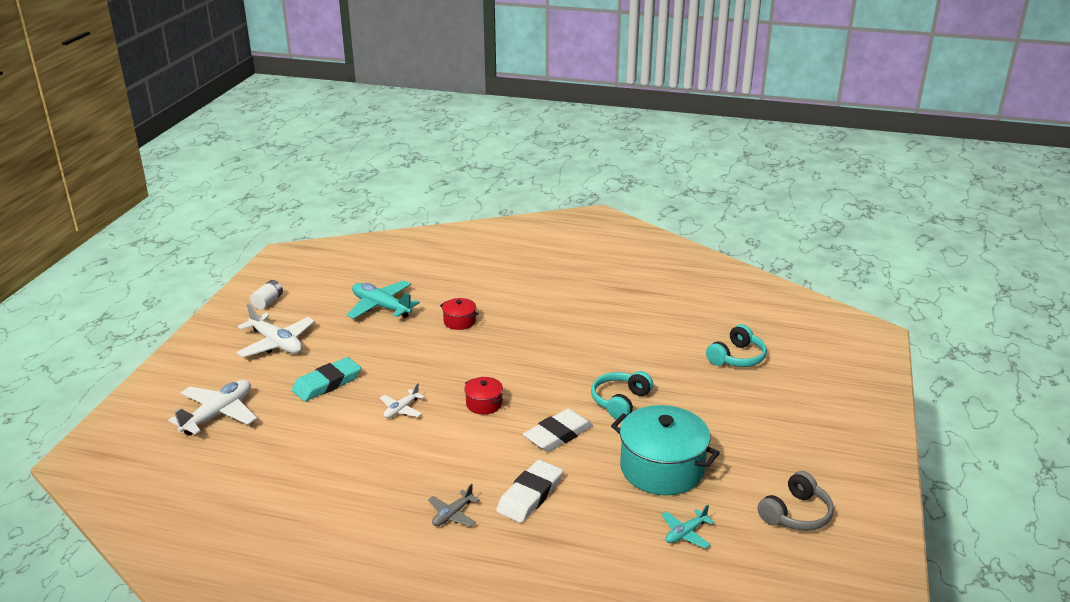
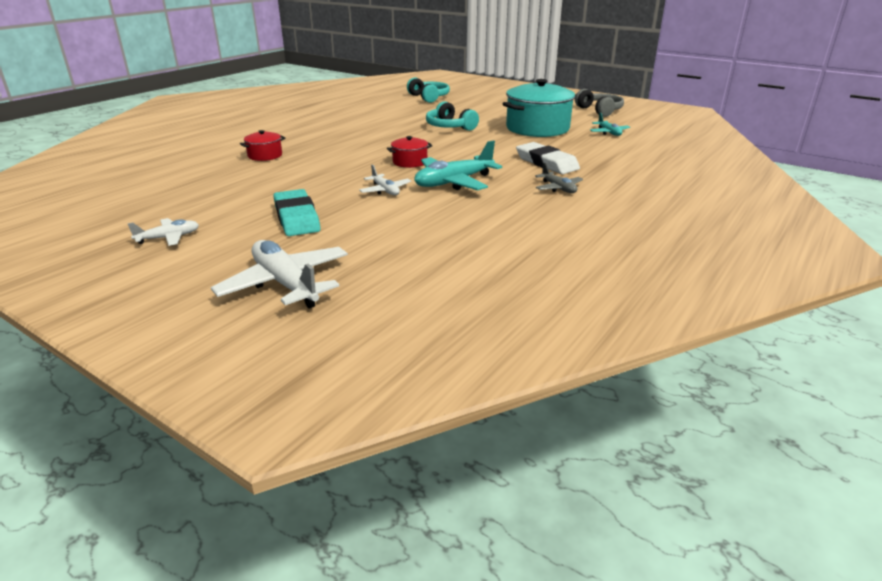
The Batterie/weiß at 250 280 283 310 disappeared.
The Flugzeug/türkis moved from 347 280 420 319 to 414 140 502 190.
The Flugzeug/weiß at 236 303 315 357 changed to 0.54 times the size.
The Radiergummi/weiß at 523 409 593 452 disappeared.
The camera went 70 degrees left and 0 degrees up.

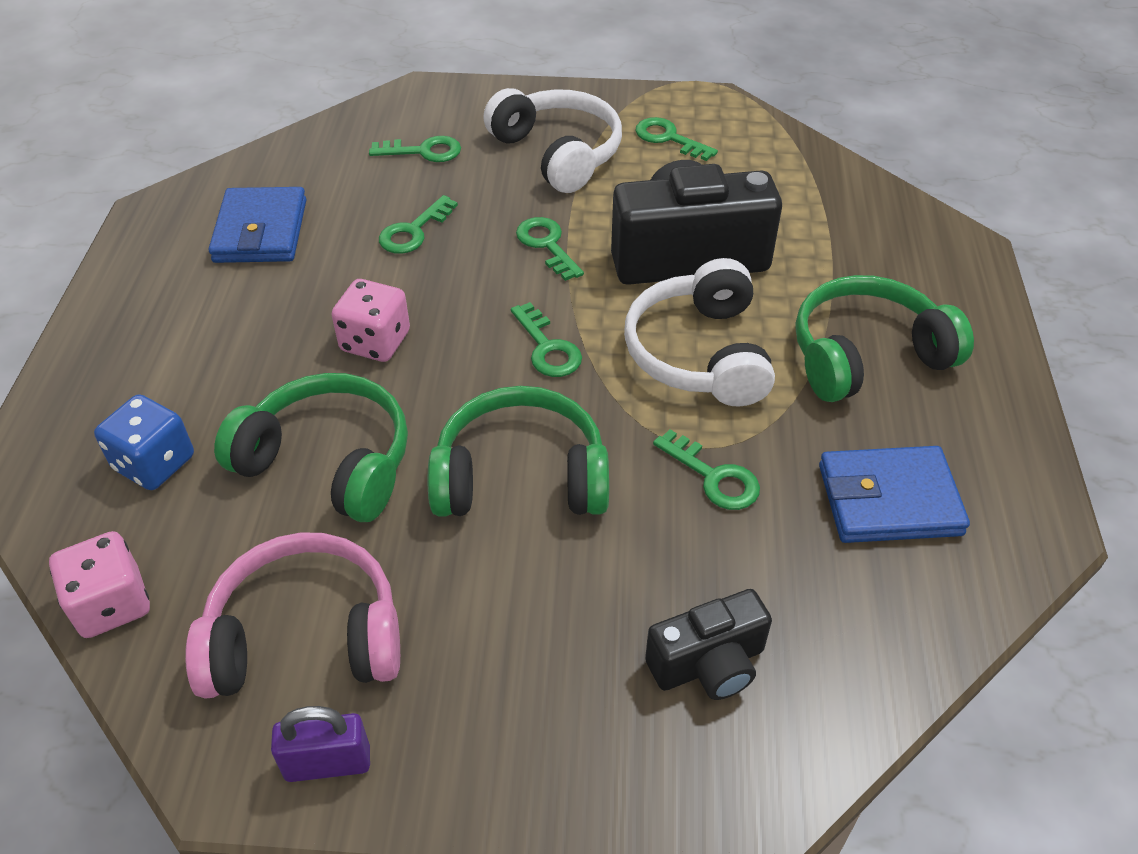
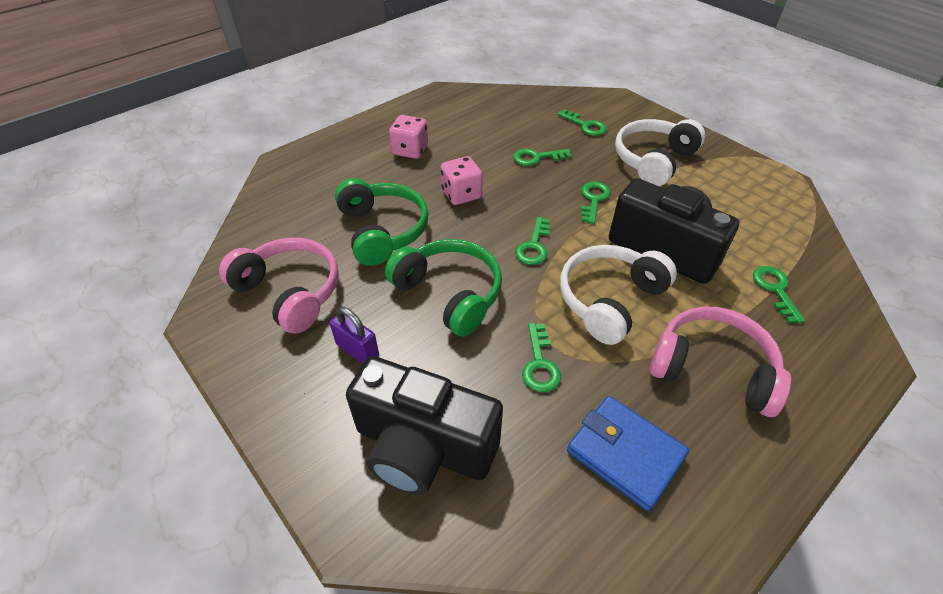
The Kopfhörer/weiß at 483 88 622 193 turned 150 degrees counterclockwise.
The Schlüssel/grün moved from 636 117 718 161 to 753 266 805 323.
The Geldbörse/blau at 209 187 306 263 disappeared.
The Kopfhörer/grün at 795 275 974 402 became the Kopfhörer/rosa at 650 306 791 417.
The Spielwürfel/blau at 94 394 194 490 disappeared.
The Spielwürfel/rosa moved from 49 531 150 638 to 389 115 428 159.
The Kamera/schwarz at 645 589 772 700 changed to 1.80 times the size.
The Vorhängeschloss/lila moved from 271 706 370 782 to 330 307 379 364.
The camera went 45 degrees right and 0 degrees up.

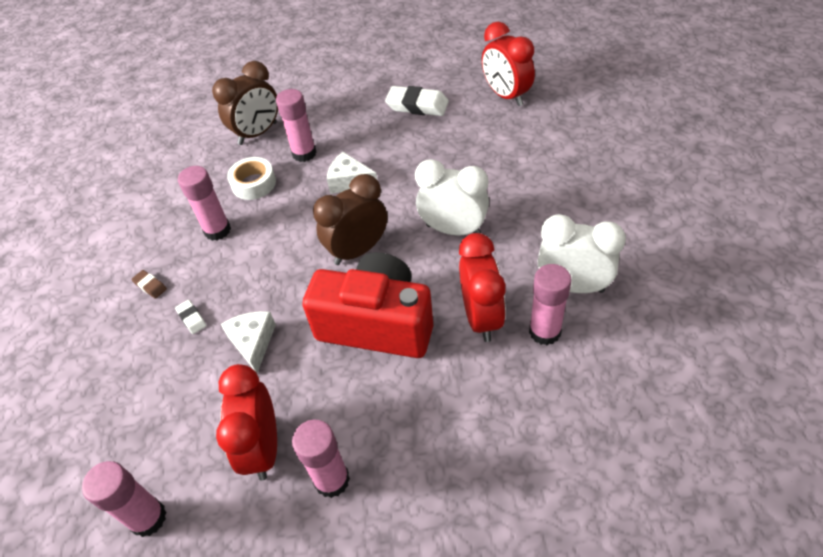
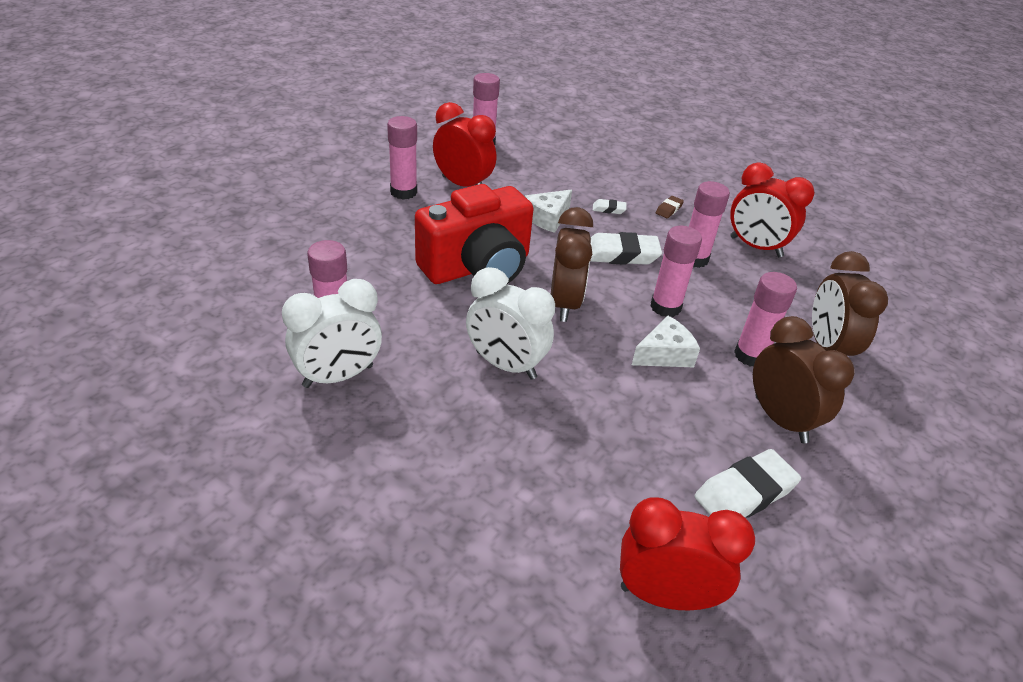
The Klebeband/weiß at 227 157 276 200 disappeared.
The Wecker/weiß at 415 159 489 235 turned 60 degrees clockwise.
The Wecker/rot moved from 459 233 506 342 to 730 162 815 257.
The Radiergummi/braun at 132 270 167 299 turned 45 degrees counterclockwise.
The Käse/weiß at 221 311 276 373 turned 105 degrees clockwise.
The Klebestift/rosa at 650 225 702 317 appeared.
The Radiergummi/weiß at 590 232 662 265 appeared.
The Wecker/braun at 753 316 854 443 appeared.
The camera went 125 degrees right and 10 degrees down.

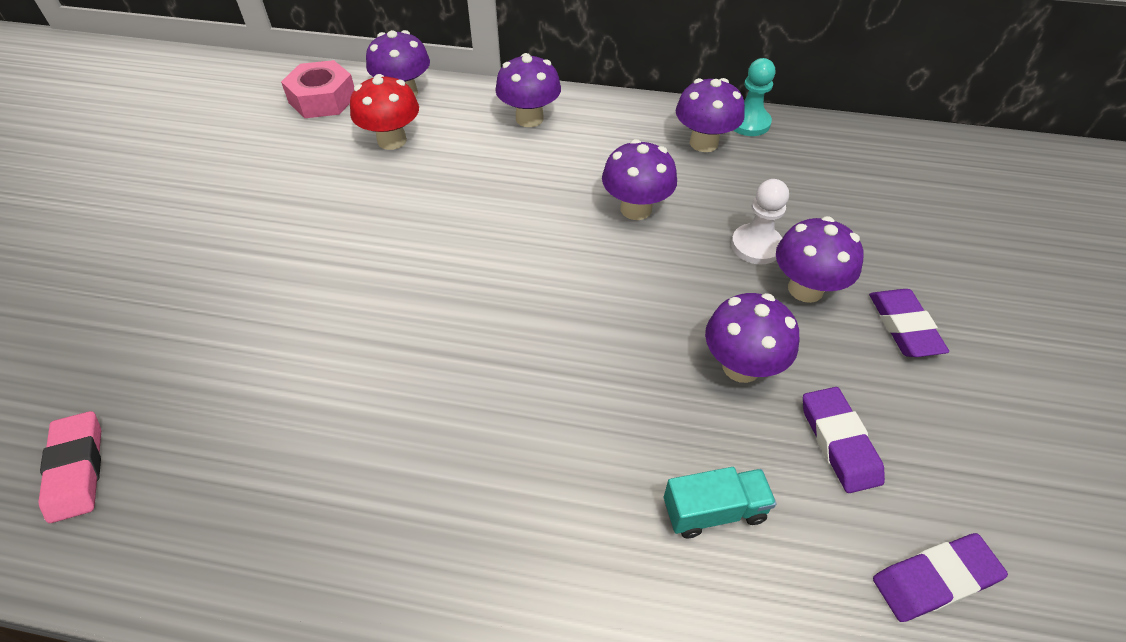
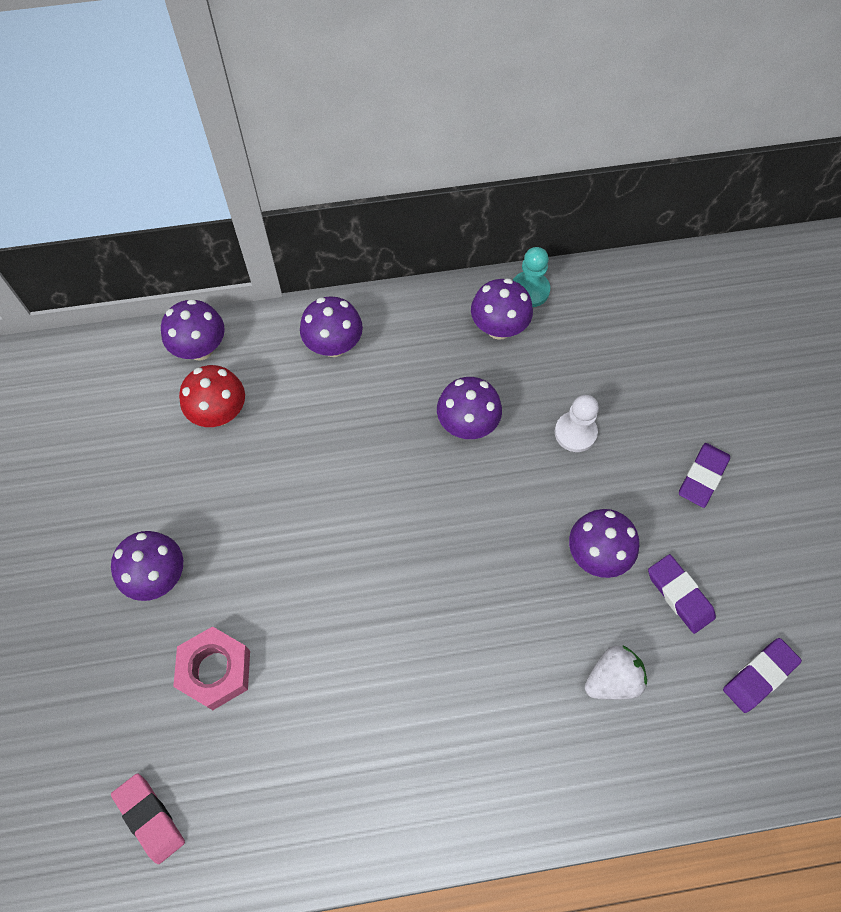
The Sechskantmutter/rosa moved from 281 60 354 118 to 173 626 250 710.
The Pilz/lila moved from 776 216 864 303 to 111 531 183 601.
The Radiergummi/lila at 869 289 949 357 turned 60 degrees clockwise.
The Lastwagen/türkis at 664 467 777 538 was replaced by the Erdbeere/weiß at 585 645 647 700.
The camera went 20 degrees left and 15 degrees up.

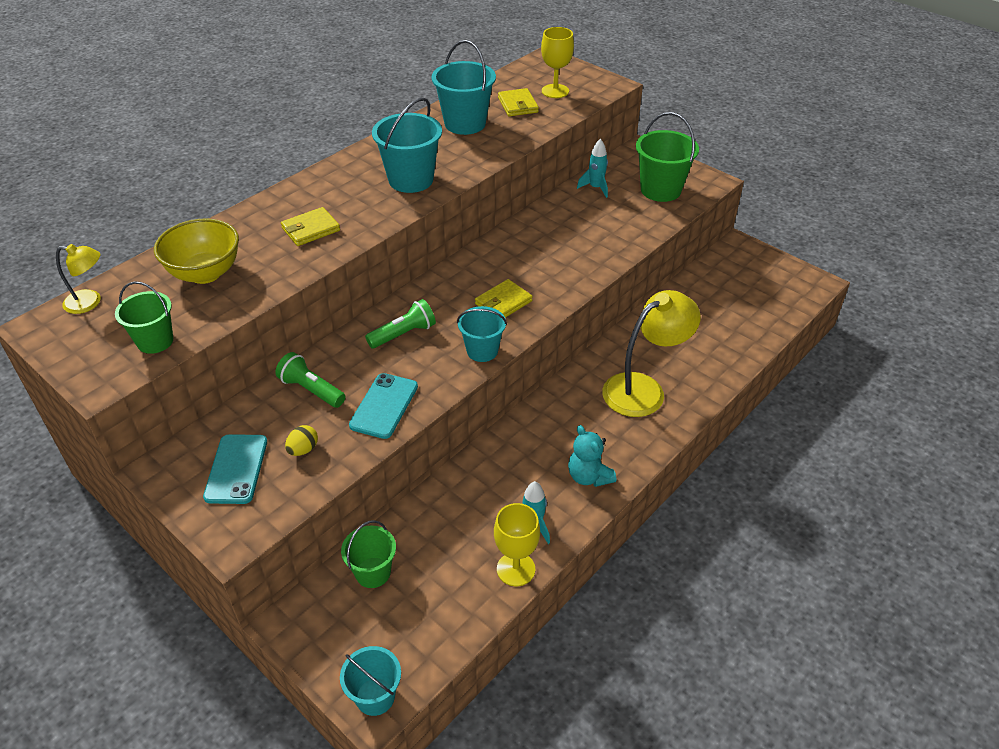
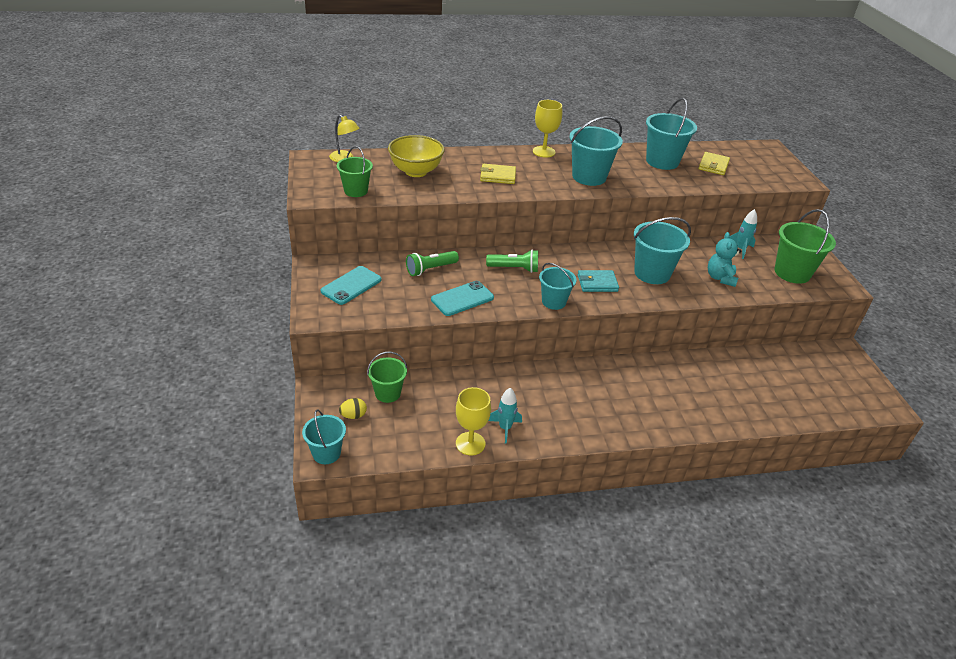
The Kelch/gelb moved from 541 27 574 98 to 533 100 562 158.
The Geldbörse/gelb at 475 279 533 318 became the Geldbörse/türkis at 578 270 619 292.
The Lampe/gelb at 602 290 701 417 disappeared.
The Taschenlampe/grün at 275 352 345 408 turned 105 degrees counterclockwise.
The Ei/gelb moved from 285 425 318 456 to 339 398 367 419.
The Teddybär/türkis moved from 568 425 616 487 to 708 232 741 287.
The Eimer/türkis at 634 217 691 284 appeared.
The camera went 35 degrees right and 5 degrees down.

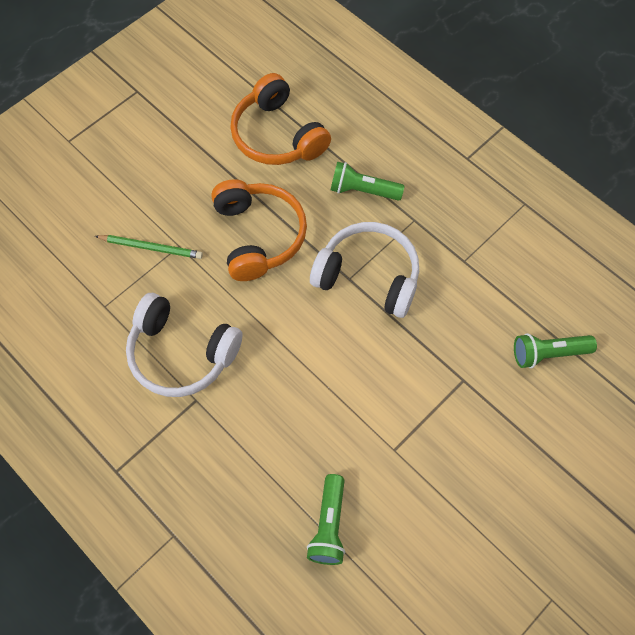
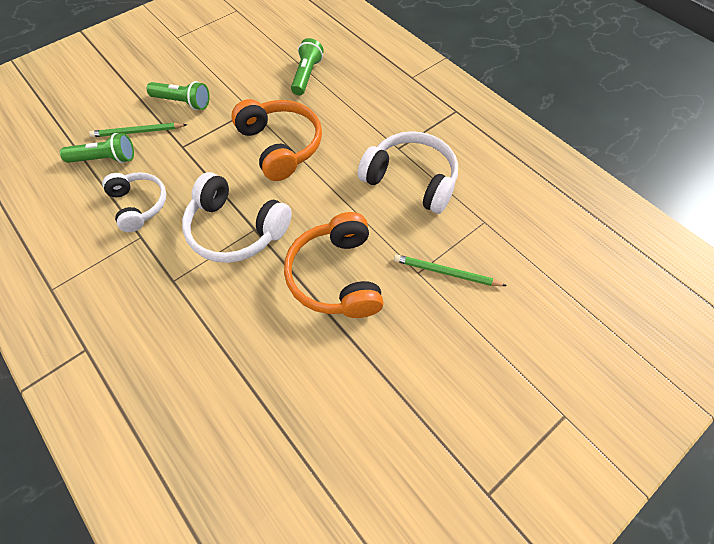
The Kopfhörer/orange moved from 230 73 331 165 to 231 99 322 181.
The Taschenlampe/grün moved from 331 161 404 201 to 147 81 210 110.
The Bleistift/grün at 89 123 187 137 appeared.
The Kopfhörer/weiß at 102 172 166 232 appeared.
The camera went 175 degrees left and 5 degrees down.

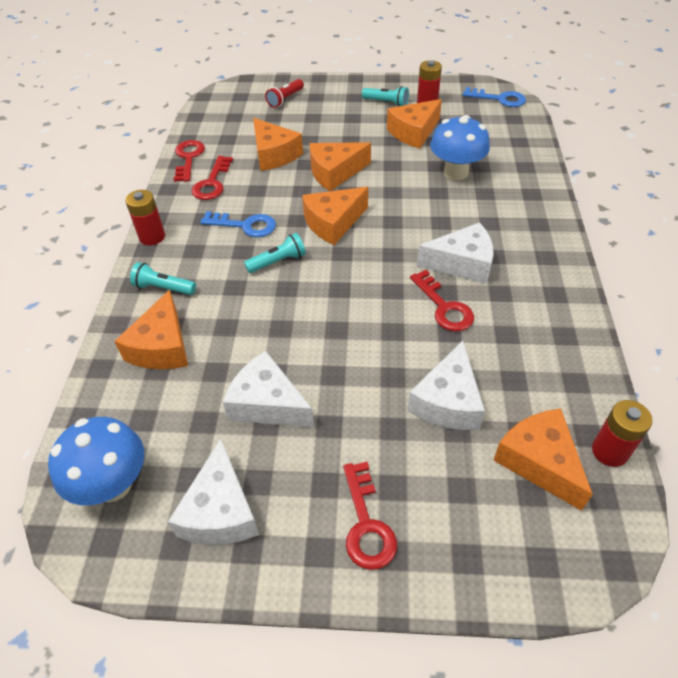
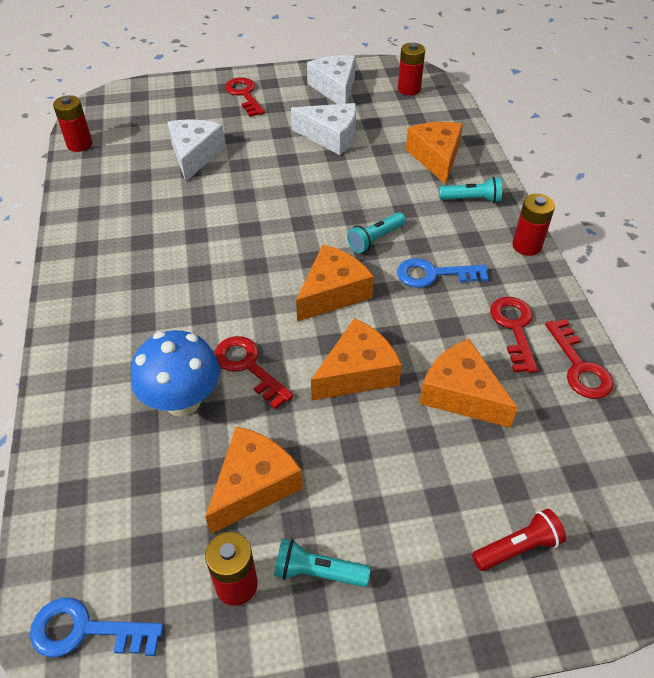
The Taschenlampe/rot at 265 79 304 108 turned 45 degrees clockwise.
The Käse/weiß at 417 222 494 284 disappeared.
The Schlüssel/rot moved from 410 270 474 331 to 215 336 294 409.
The Käse/orange at 493 409 593 511 disappeared.
The Pilz/blau at 48 417 144 505 was replaced by the Batterie/rot at 398 43 425 96.
The camera went 165 degrees right and 0 degrees up.

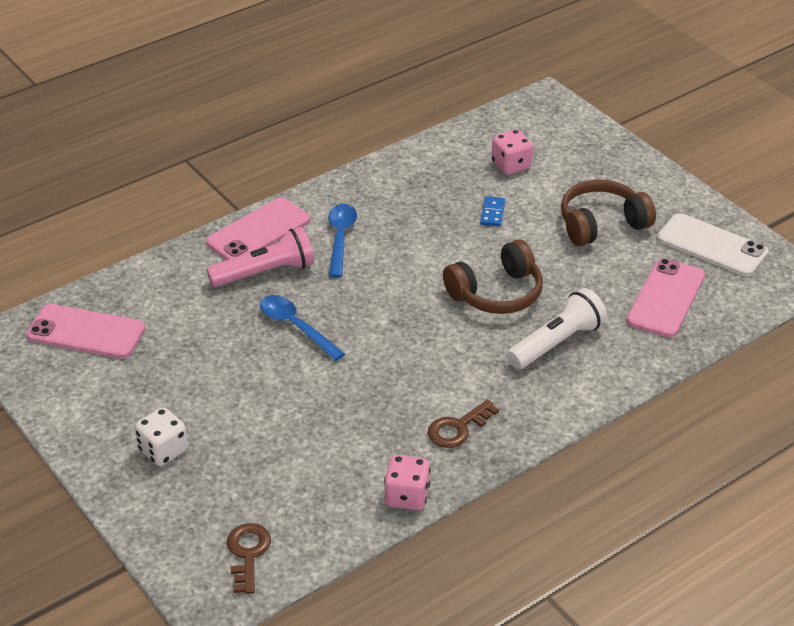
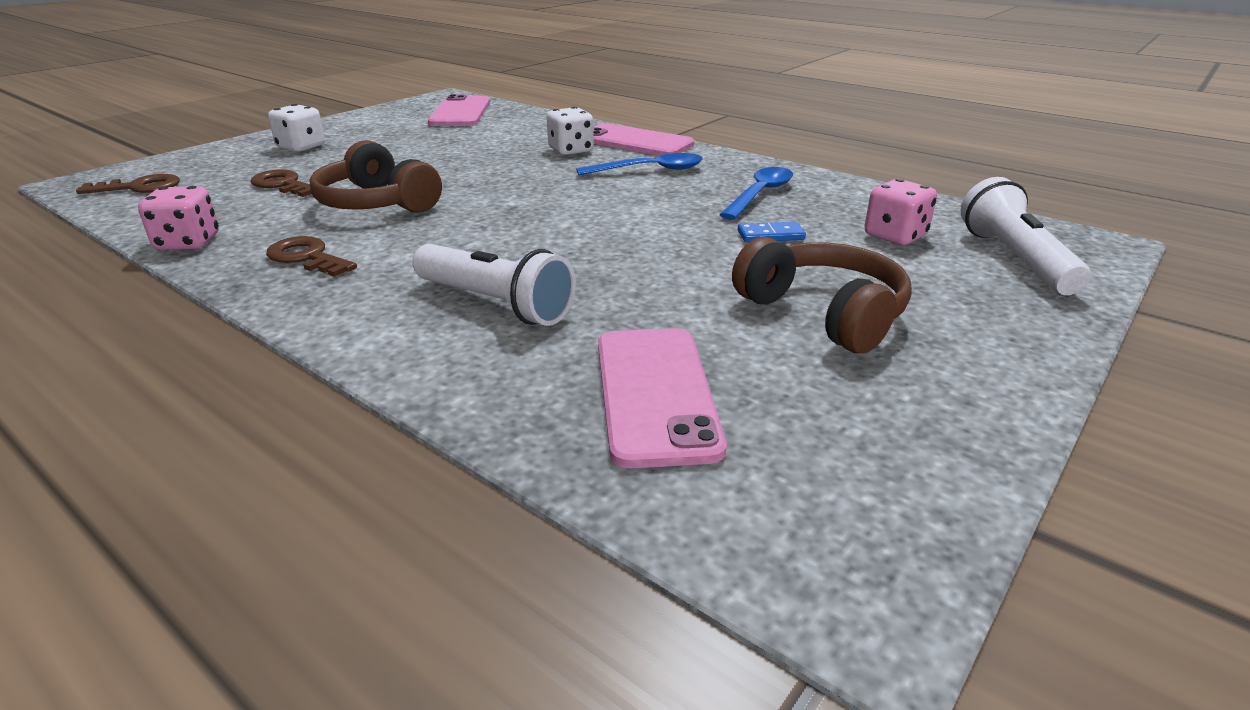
The Handy/weiß at 657 213 768 276 disappeared.
The Taschenlampe/rosa at 206 227 314 287 was replaced by the Spielwürfel/weiß at 547 107 594 155.
The Kopfhörer/braun moved from 443 239 543 314 to 310 140 442 213.
The Handy/rosa at 626 258 705 338 turned 75 degrees clockwise.
The Löffel/blau moved from 260 295 345 361 to 720 167 793 220.
The Schlüssel/braun at 250 169 312 197 appeared.
The Taschenlampe/weiß at 961 177 1091 295 appeared.
The camera went 75 degrees right and 10 degrees down.

